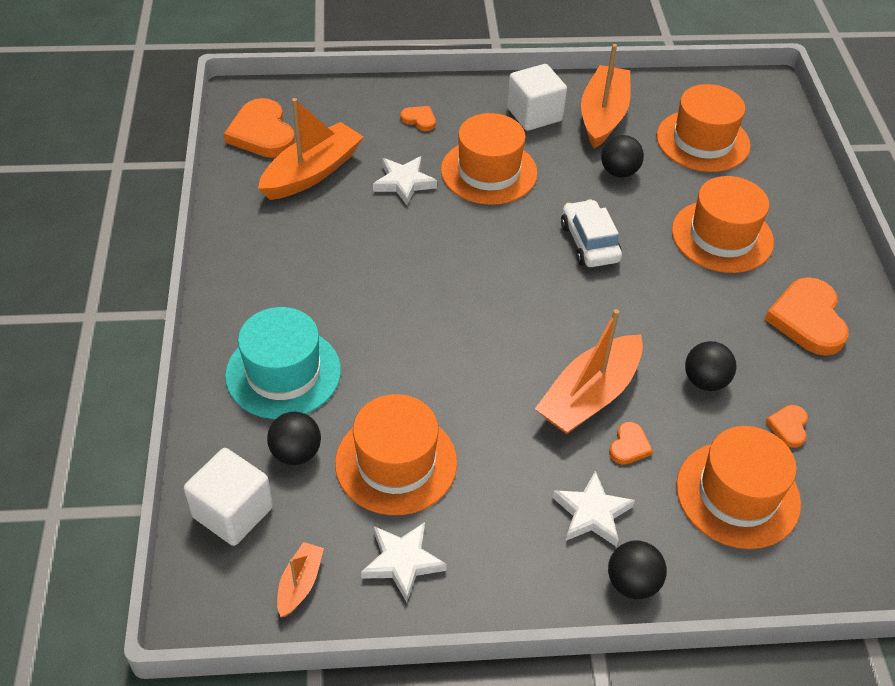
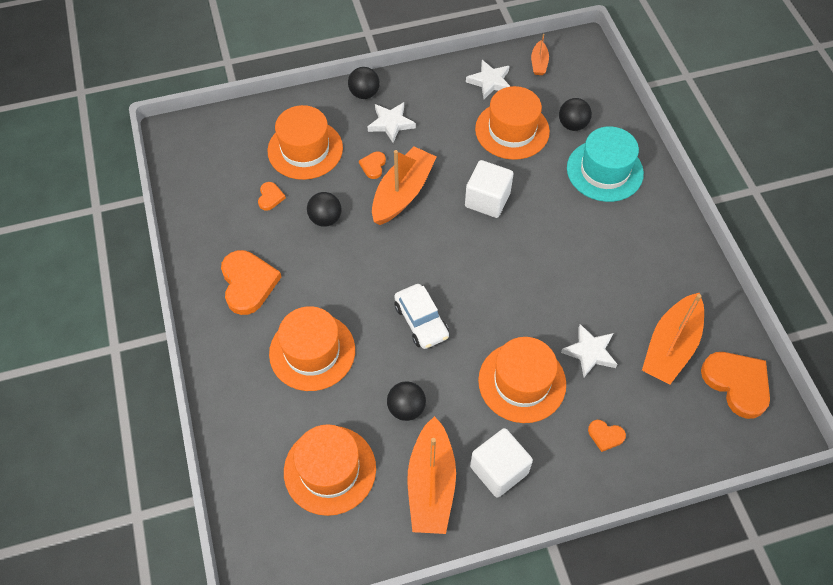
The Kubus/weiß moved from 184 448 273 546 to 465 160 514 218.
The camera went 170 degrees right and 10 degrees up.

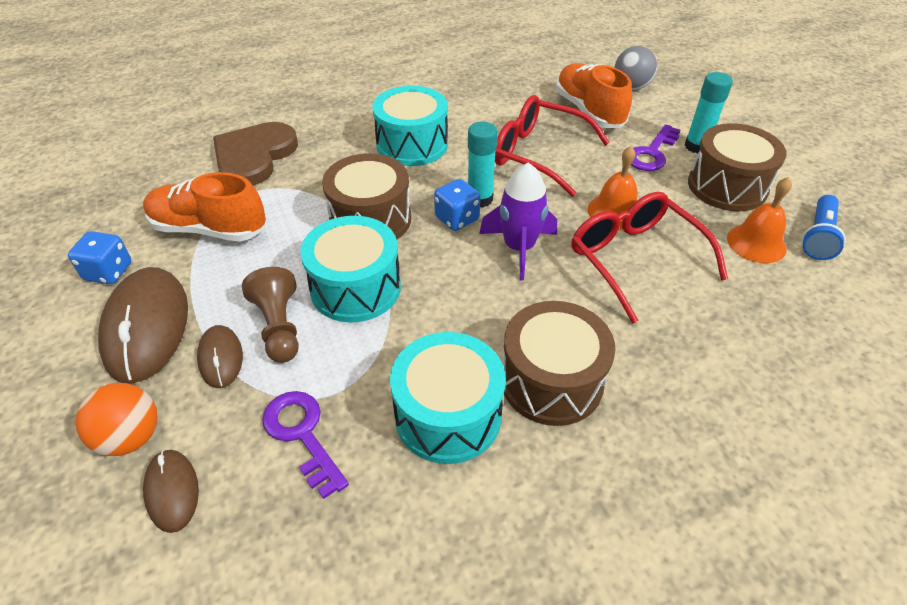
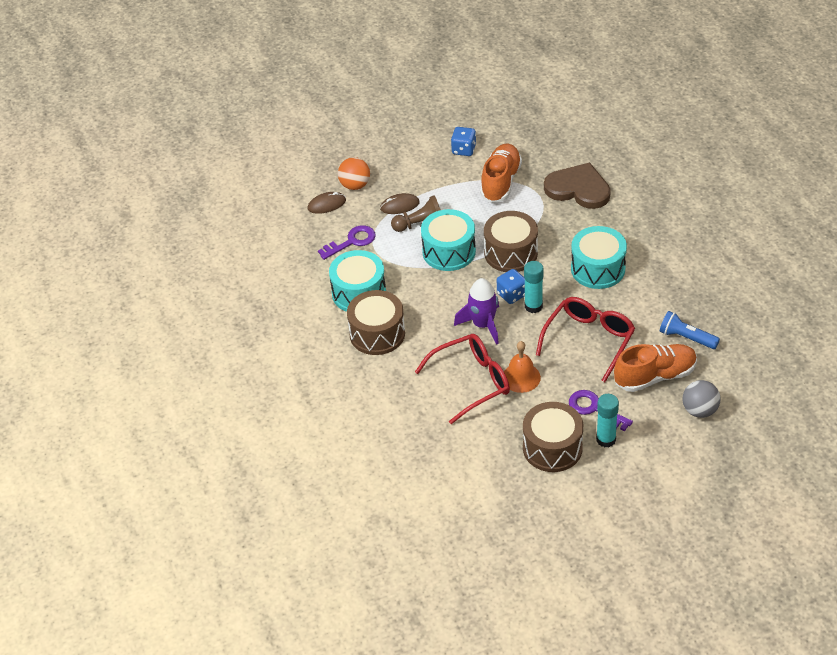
The Glocke/orange at 727 177 792 263 disappeared.
The Taschenlampe/blau moved from 802 195 846 260 to 660 311 720 349.
The Computermaus/braun at 98 267 188 384 disappeared.
The camera went 95 degrees right and 0 degrees up.

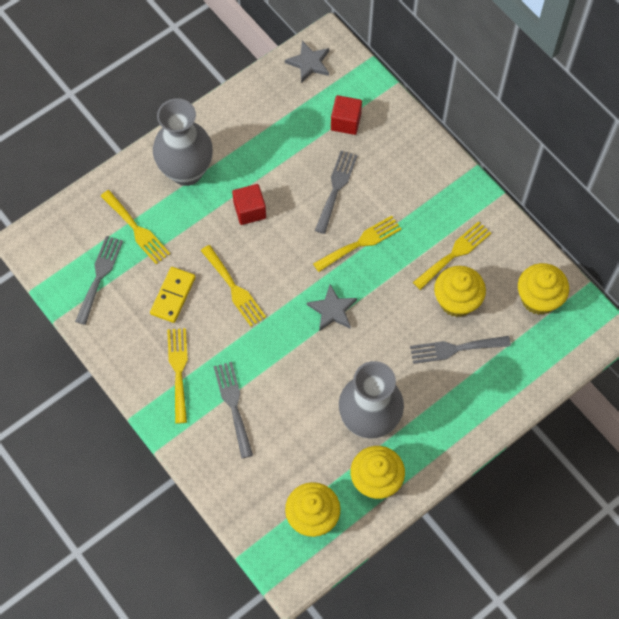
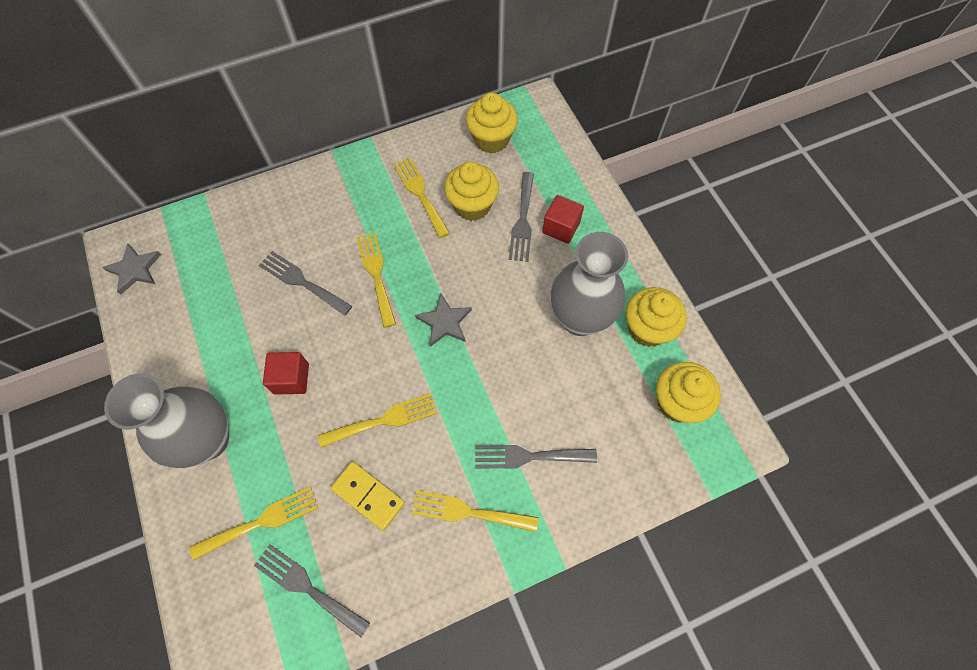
The Kubus/rot moved from 331 95 362 135 to 542 195 584 244.
The camera went 75 degrees left and 0 degrees up.

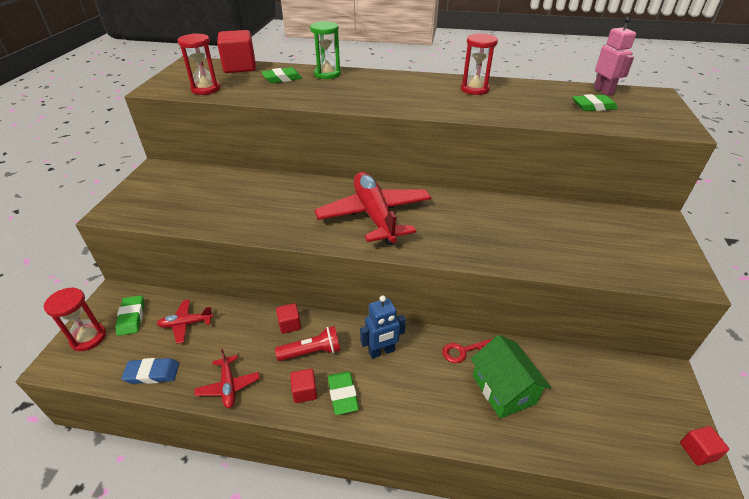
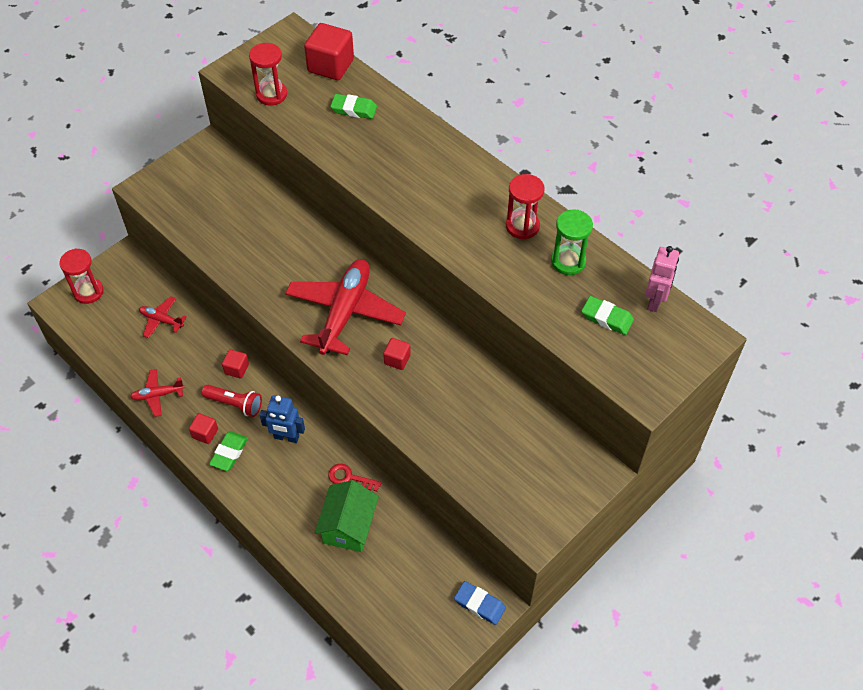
The Sanduhr/grün moved from 310 21 341 79 to 551 209 593 275.
The Radiergummi/grün at 115 295 144 336 disappeared.
The Flugzeug/rot at 194 348 260 408 turned 60 degrees clockwise.
The Radiergummi/blau moved from 121 358 179 384 to 454 581 506 625.
The Kubus/rot moved from 680 426 729 466 to 383 338 411 370.
The camera went 35 degrees right and 15 degrees up.

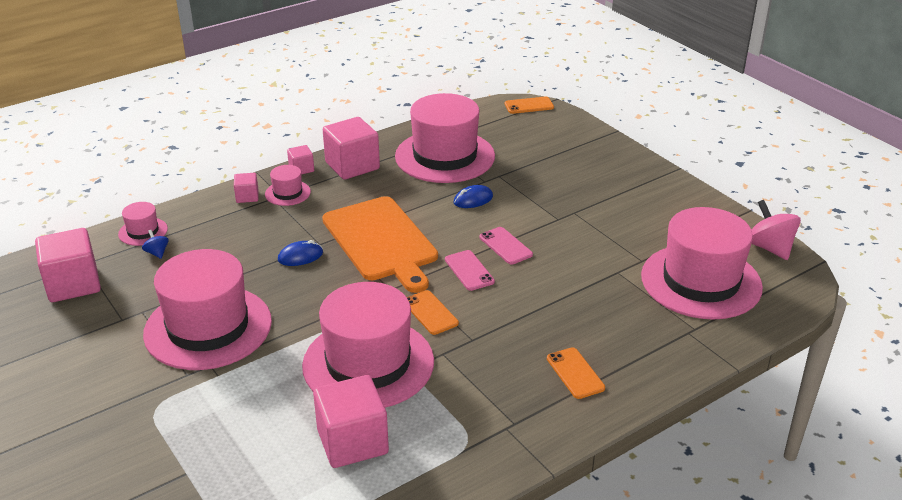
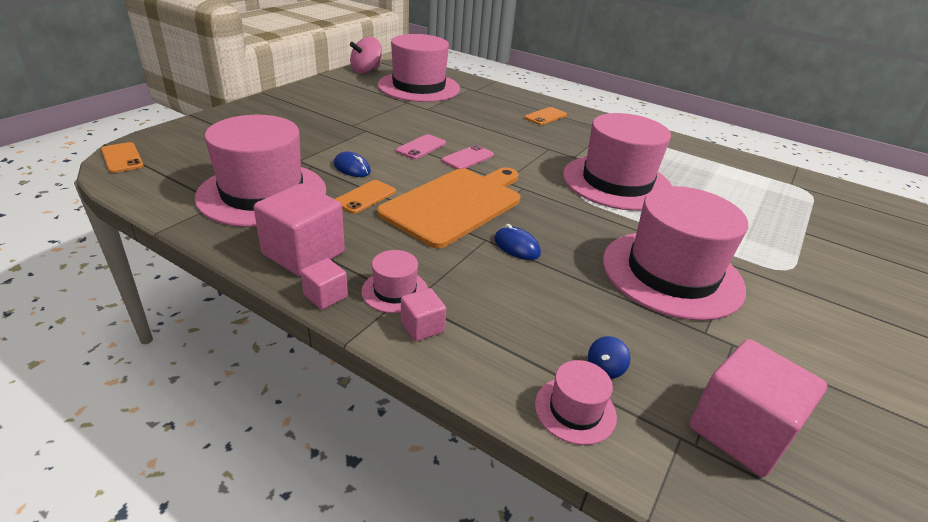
The Handy/orange moved from 407 290 459 335 to 335 180 396 214.
The Kubus/rosa at 313 375 389 468 disappeared.
The camera went 115 degrees left and 0 degrees up.

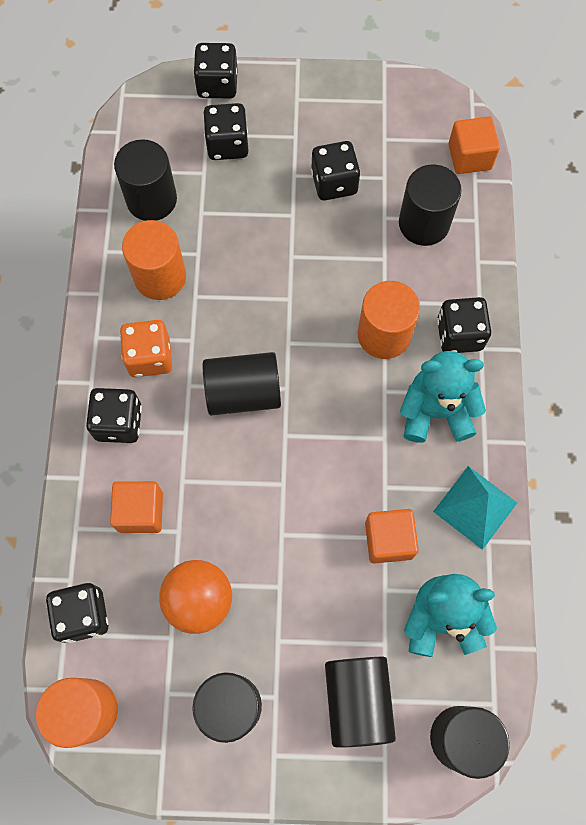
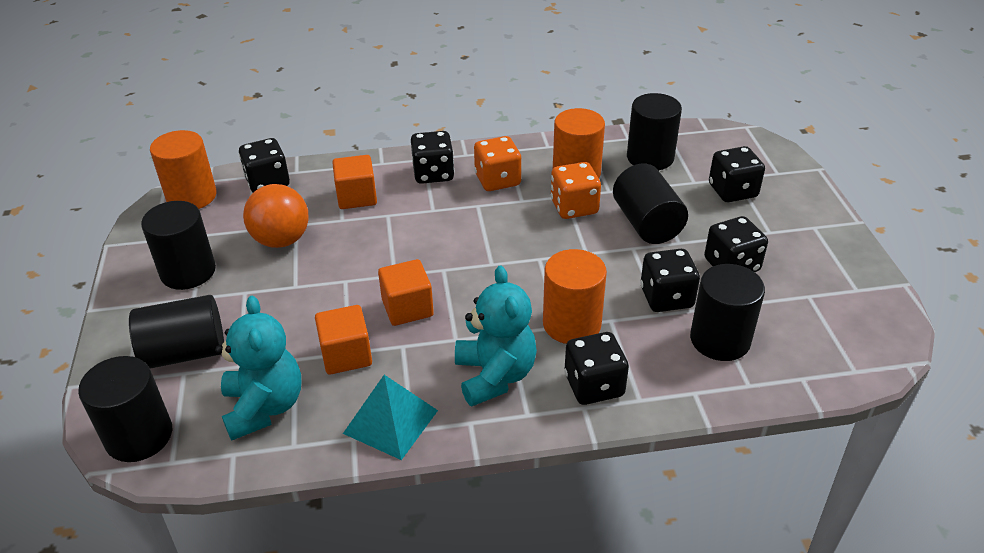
The Spielwürfel/schwarz moved from 193 43 238 98 to 641 249 700 312.
The Kubus/orange moved from 448 117 500 174 to 378 259 434 326.
The Vollzylinder/schwarz moved from 203 352 281 416 to 613 164 688 244.
The Spielwürfel/orange at 551 162 601 219 appeared.
The camera went 80 degrees right and 30 degrees down.

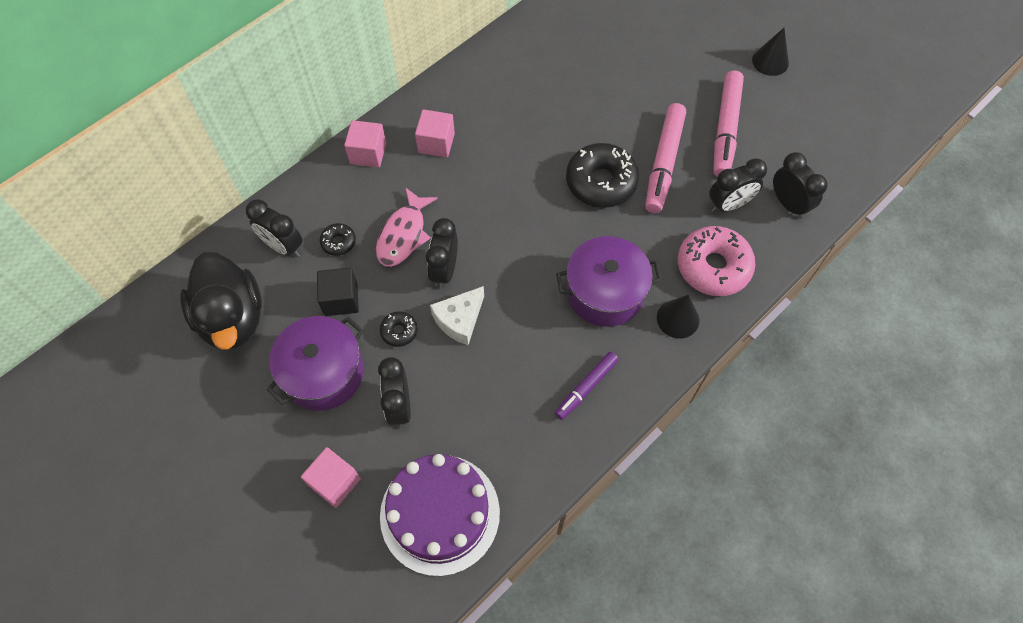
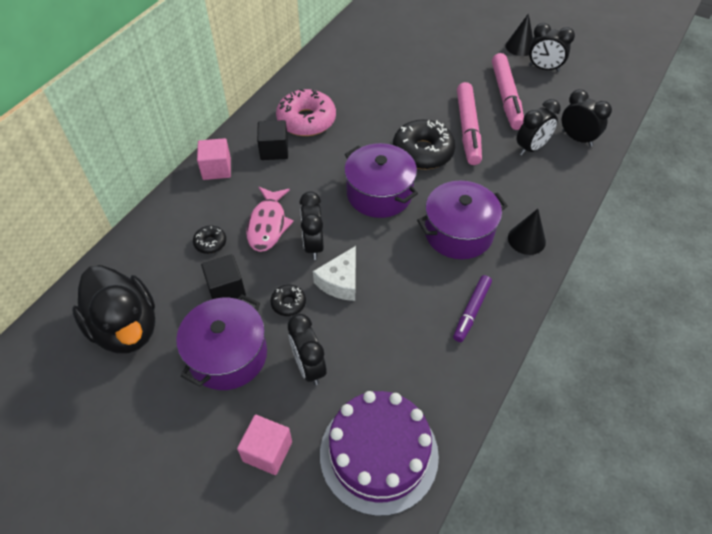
The Kubus/rosa at 415 109 455 157 became the Kubus/schwarz at 257 120 288 160.
The Wecker/schwarz moved from 246 199 303 257 to 529 23 575 72.
The Donut/rosa moved from 678 226 755 296 to 276 89 336 136.
The Kochtopf/lila at 344 143 418 218 appeared.
The camera went 15 degrees left and 10 degrees down.

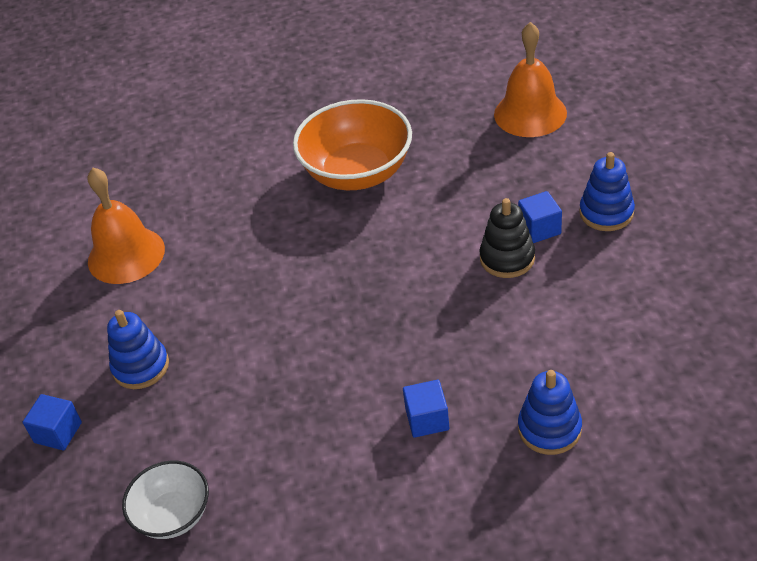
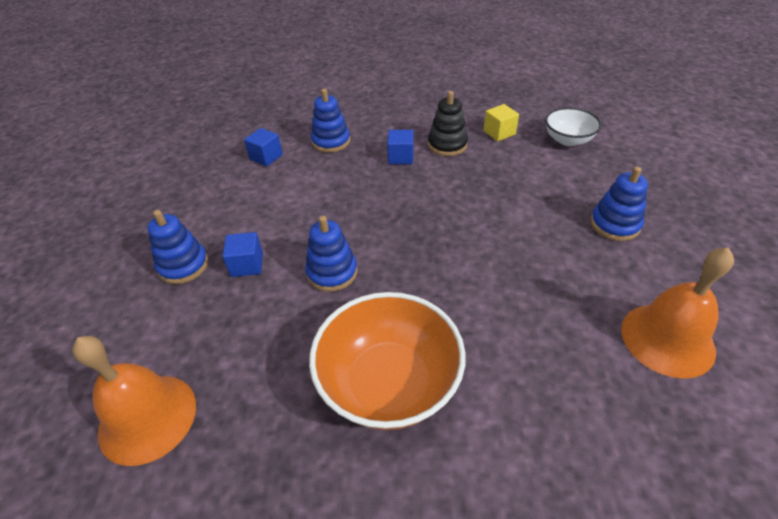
The Stapelspielzeug/schwarz moved from 479 198 535 278 to 428 91 468 156.
The Kubus/blau moved from 23 394 82 450 to 244 128 283 166.
The Kubus/gelb at 483 104 519 141 appeared.
The Stapelspielzeug/blau at 305 216 357 292 appeared.
The camera went 170 degrees left and 0 degrees up.

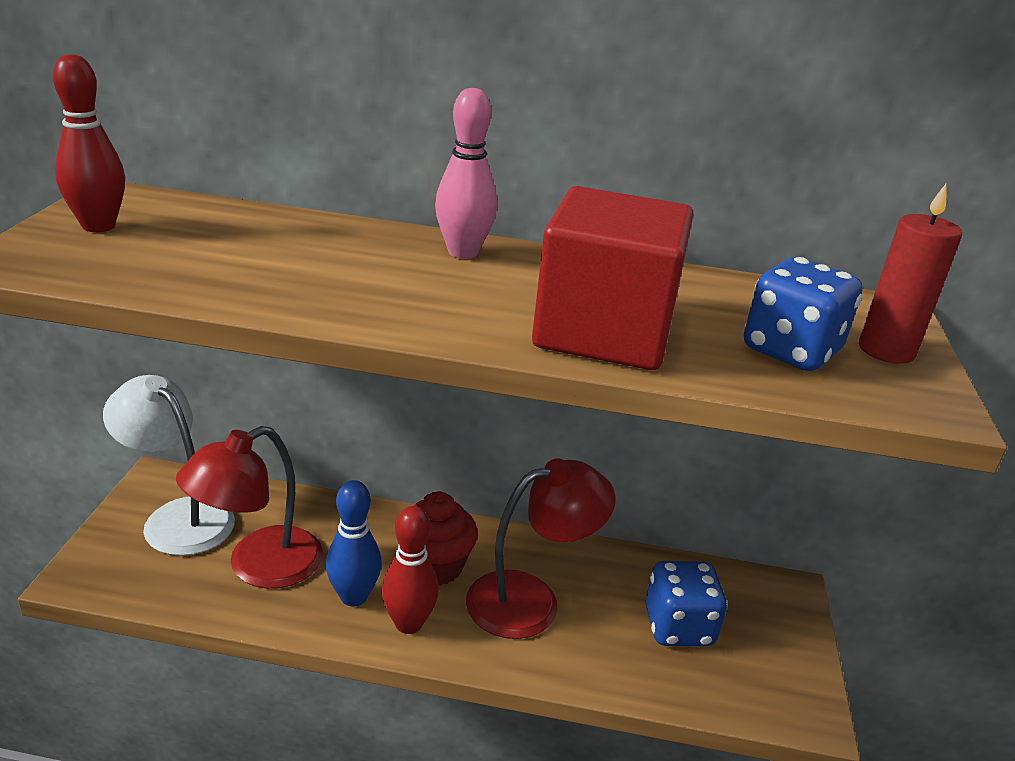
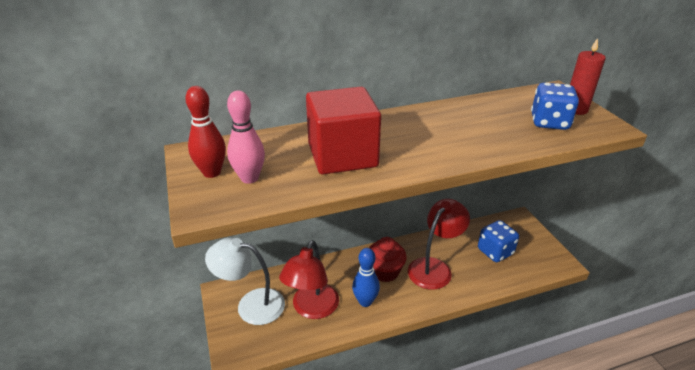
The Bowlingkegel/rosa moved from 435 88 497 259 to 227 91 265 184.
The Kubus/rot moved from 532 186 694 370 to 306 87 381 175.
The Bowlingkegel/rot at 382 506 439 634 disappeared.
The camera went 25 degrees left and 5 degrees up.

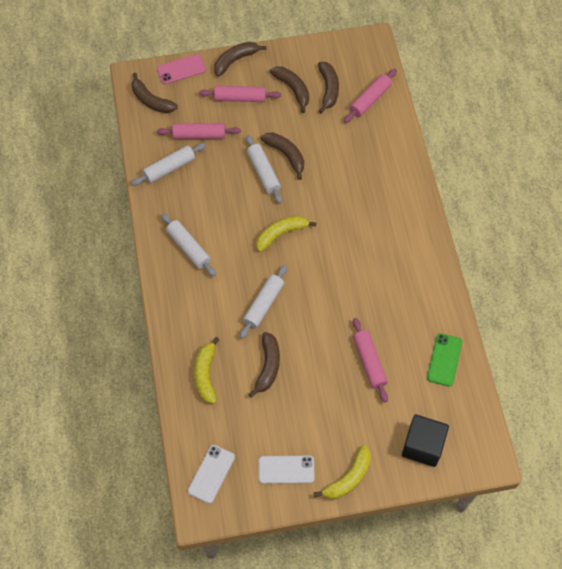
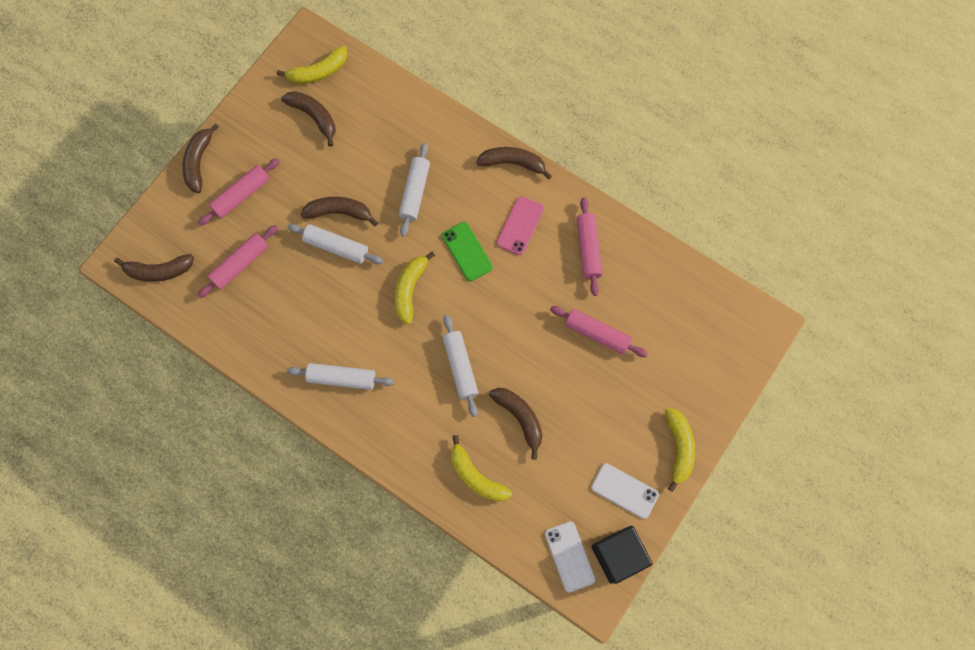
The Handy/rosa moved from 157 54 206 84 to 497 196 544 255.
The Banane/braun moved from 270 66 309 113 to 476 147 552 180.
The Nudelholz/rosa moved from 344 69 397 123 to 577 197 603 296.
The Nudelholz/weiß moved from 131 143 206 186 to 398 143 430 237.
The Handy/grün moved from 427 333 462 387 to 442 222 493 281.
The Kubus/schwarz moved from 402 414 449 467 to 592 526 653 584.
The Handy/weiß at 259 456 315 484 turned 75 degrees clockwise.
The Banane/gelb at 277 46 348 84 appeared.
The camera went 45 degrees left and 10 degrees up.

